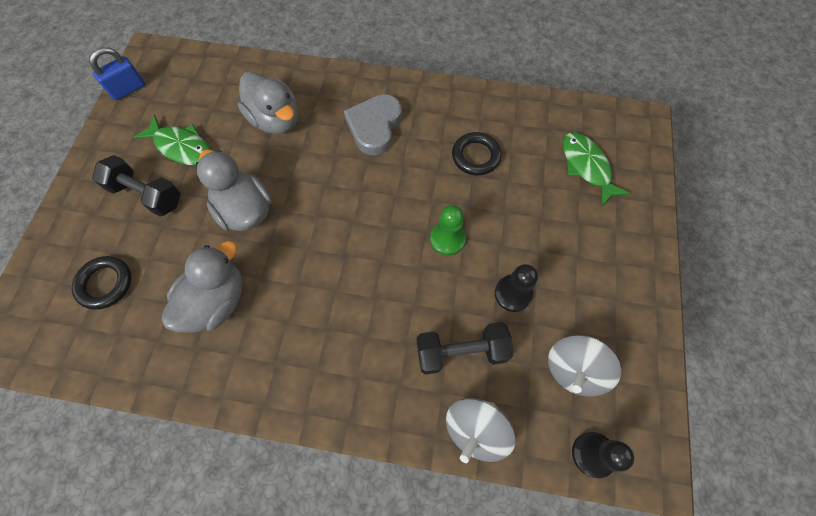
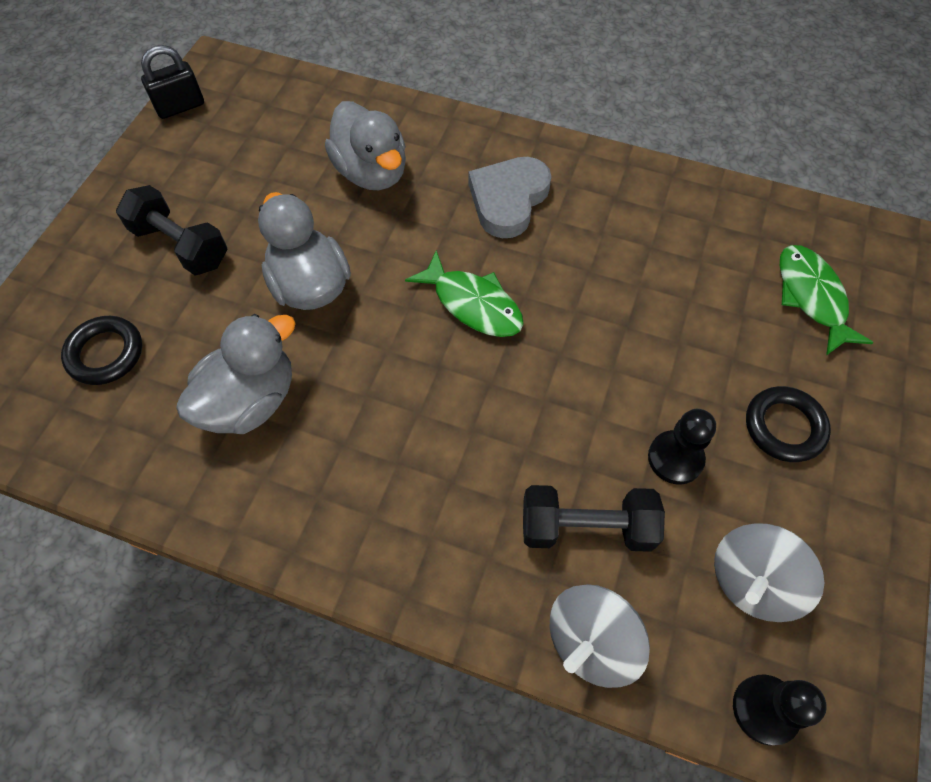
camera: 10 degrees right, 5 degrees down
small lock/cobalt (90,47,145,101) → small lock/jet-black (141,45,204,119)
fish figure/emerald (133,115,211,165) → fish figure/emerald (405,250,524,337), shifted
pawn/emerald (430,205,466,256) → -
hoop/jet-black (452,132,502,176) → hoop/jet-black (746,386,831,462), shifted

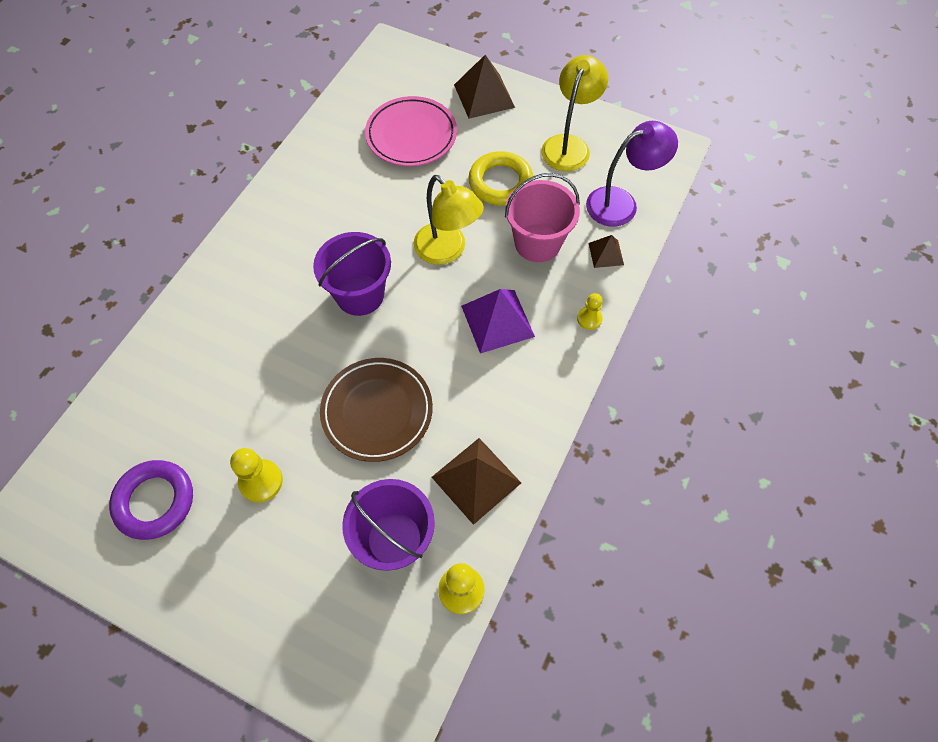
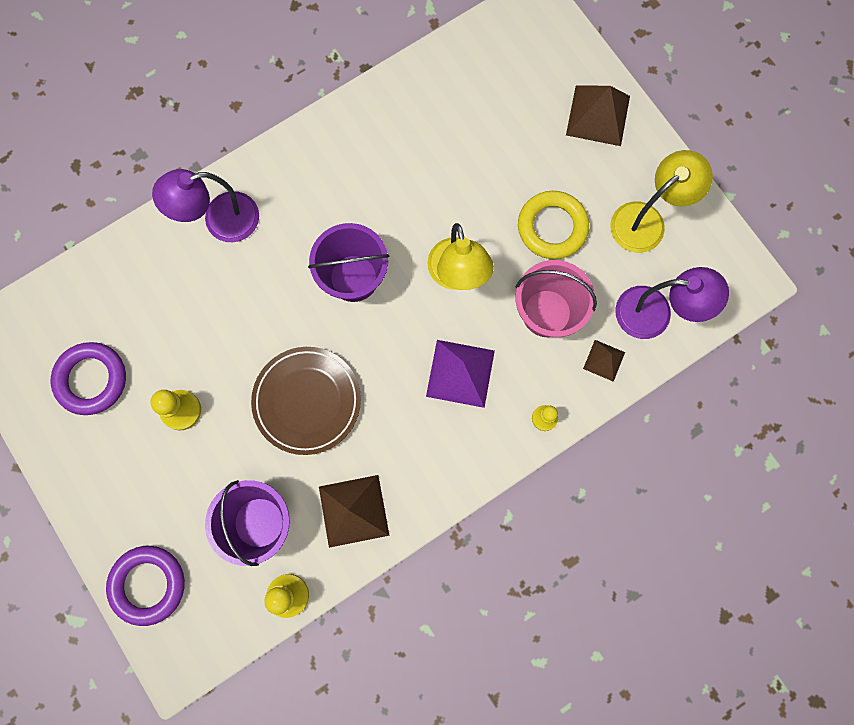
camera: 30 degrees right, 15 degrees up
flat dish/rosy (365,96,457,166) → -
- → hoop/purple (106,546,185,626)
- → lamp/purple (152,169,259,242)

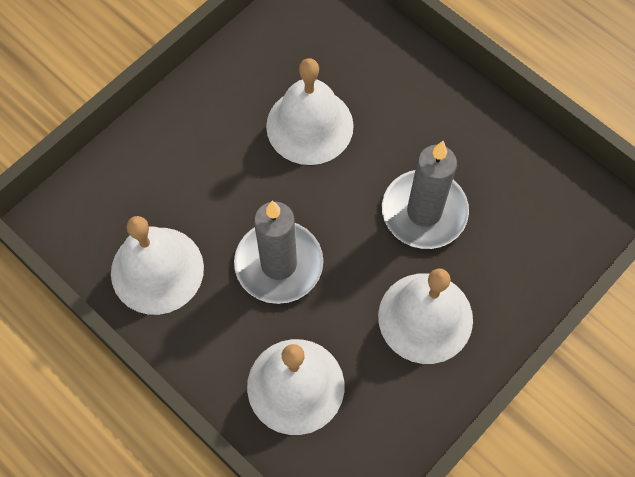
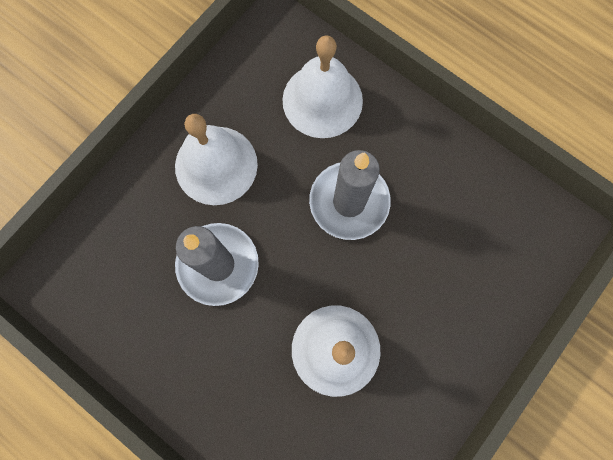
camera: 175 degrees right, 10 degrees up
hand bell/white (111,216,204,315) → -

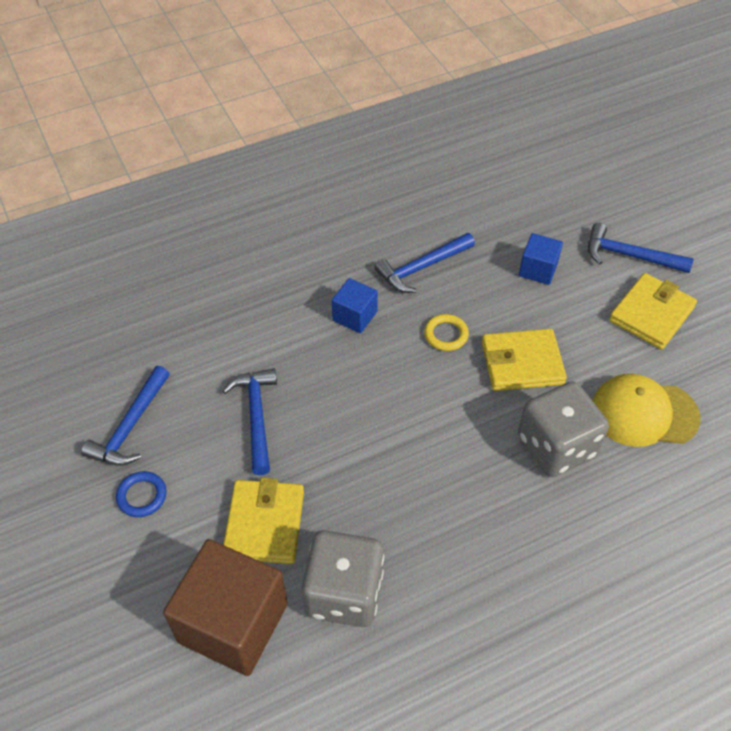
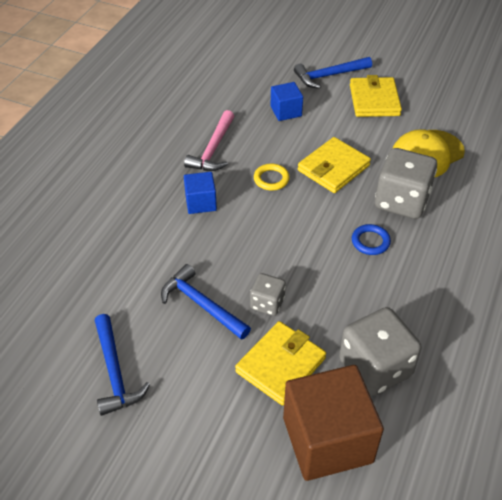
camera: 40 degrees left, 5 degrees down
hoop/cobalt (116,471,167,517) → hoop/cobalt (352,224,391,255), shifted
wallet/bright yellow (223,478,304,564) → wallet/bright yellow (235,321,326,406), 75 degrees clockwise
claw hammer/cobalt (374,233,475,293) → claw hammer/rosy (184,110,234,171)
- → game die/gray (250,273,286,316)

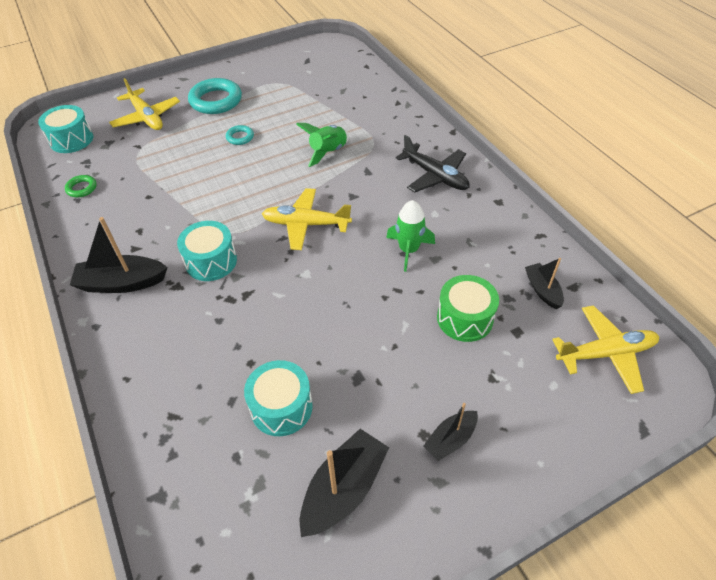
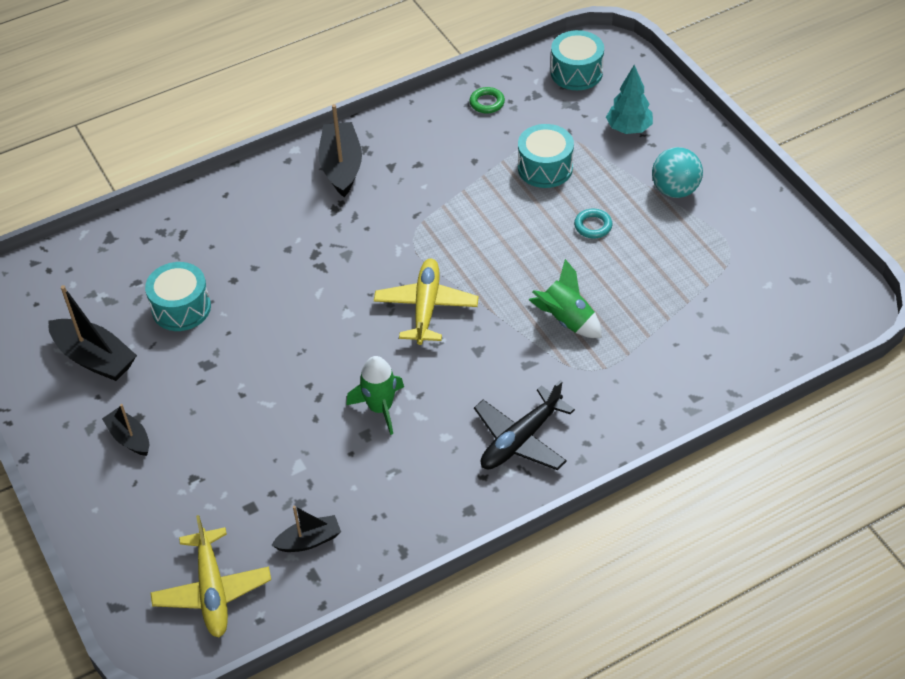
camera: 90 degrees right, 0 degrees up
toy plane/bright yellow (109,78,180,130) → toy tree/turquoise (606,65,653,134)
drum/turquoise (177,221,237,281) → drum/turquoise (518,124,574,188), shifted
hoop/turquoise (188,78,242,114) → sphere/turquoise (652,147,703,198)
drum/emerald (437,275,499,342) → -

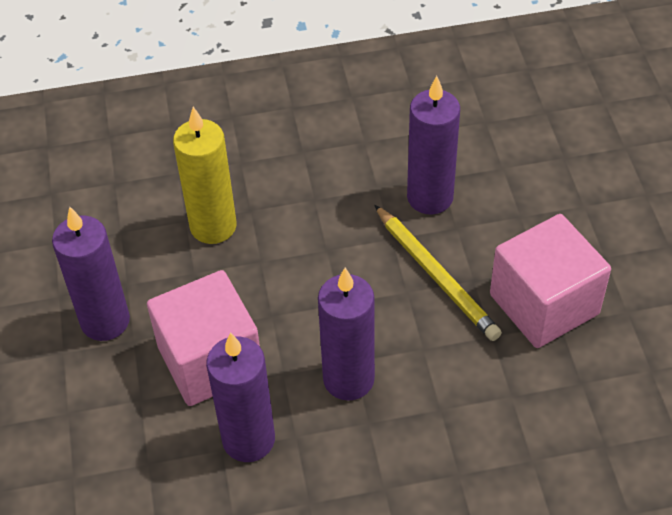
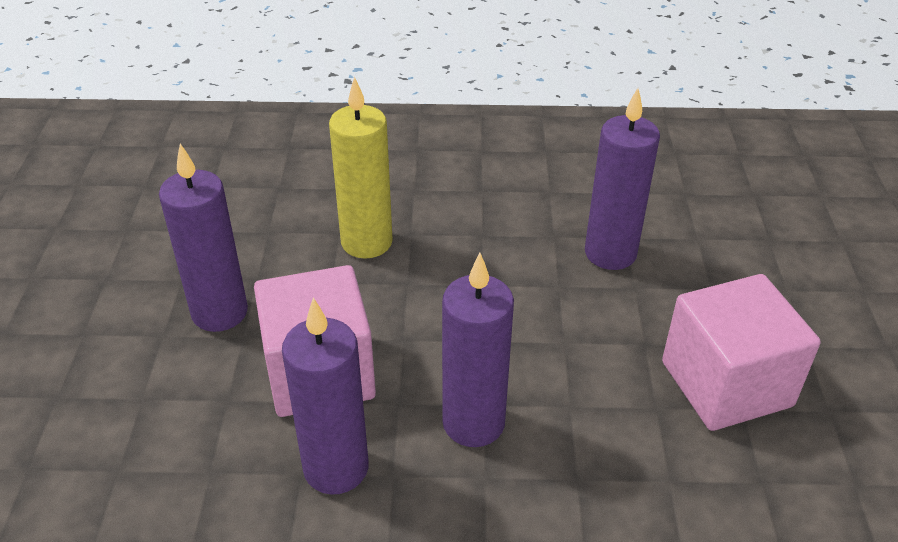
camera: 10 degrees right, 10 degrees down
wooden pencil/bright yellow (374,205,502,341) → -

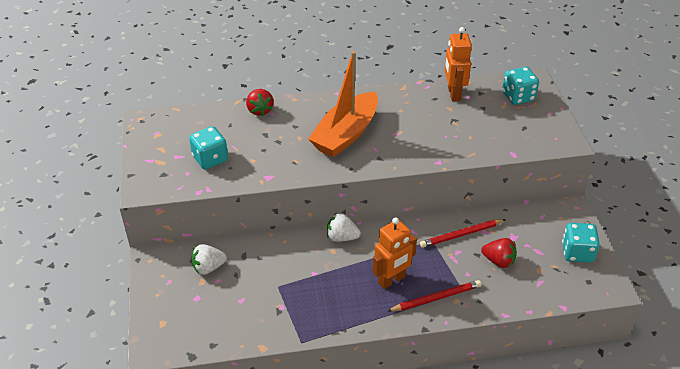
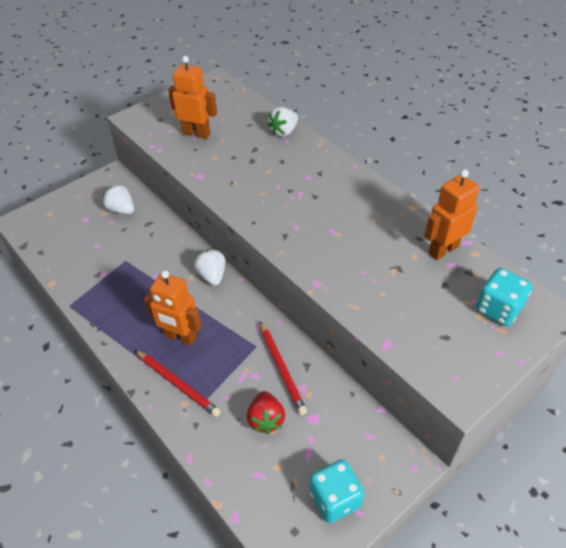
camera: 60 degrees right, 5 degrees up
game die/turquoise (189,126,228,170) → robot/orange-coloured (168,56,217,139)
berry/scarlet (246,89,274,116) → berry/white (268,107,298,137)
boat/orange-coloured (308,51,378,157) → -
wooden pencil/scarlet (420,219,506,248) → wooden pencil/scarlet (260,321,307,415), 150 degrees counterclockwise

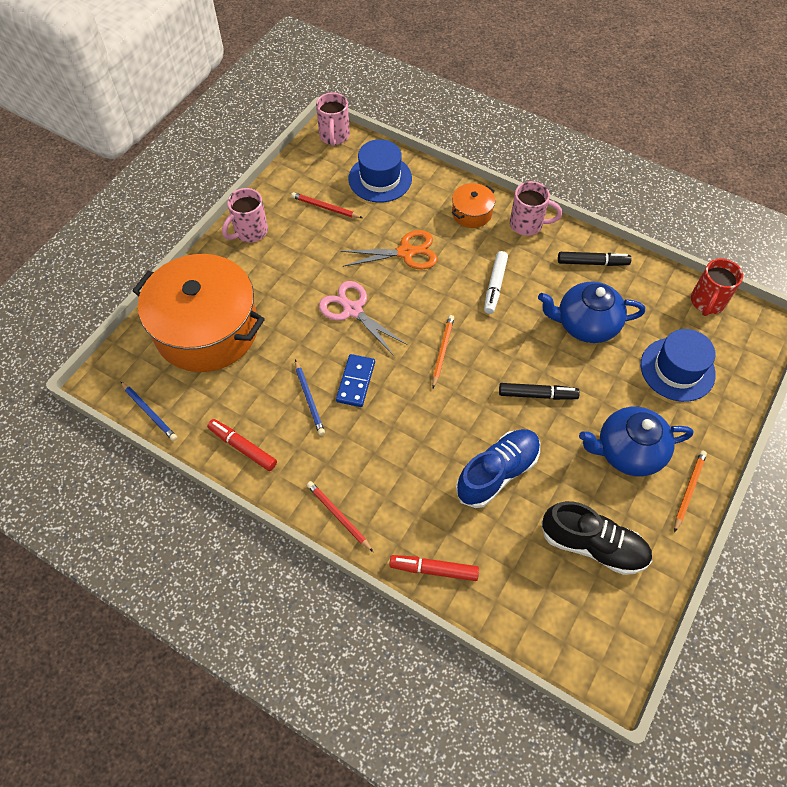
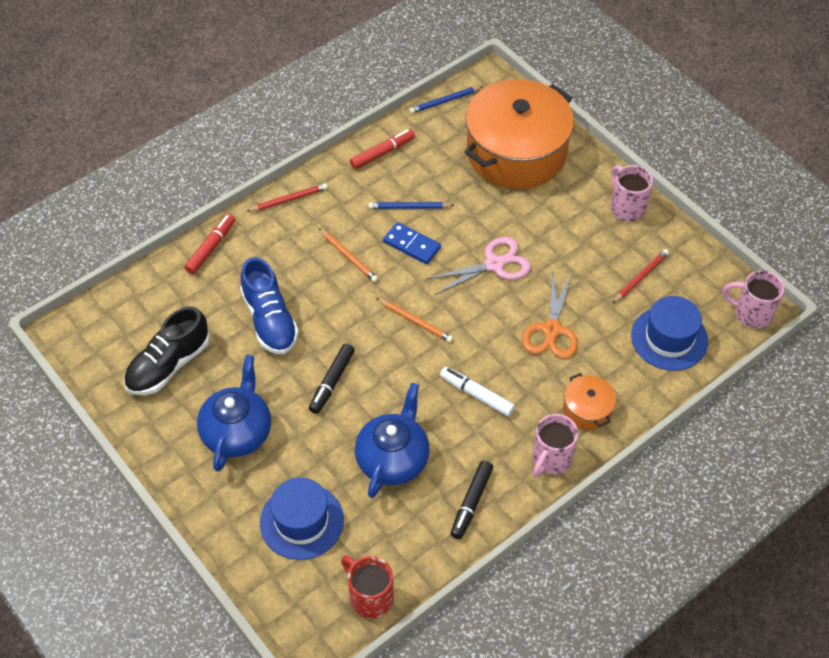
camera: 110 degrees right, 5 degrees down
wooden pencil/orange-coloured (674,451,707,533) → wooden pencil/orange-coloured (319,228,378,282), shifted

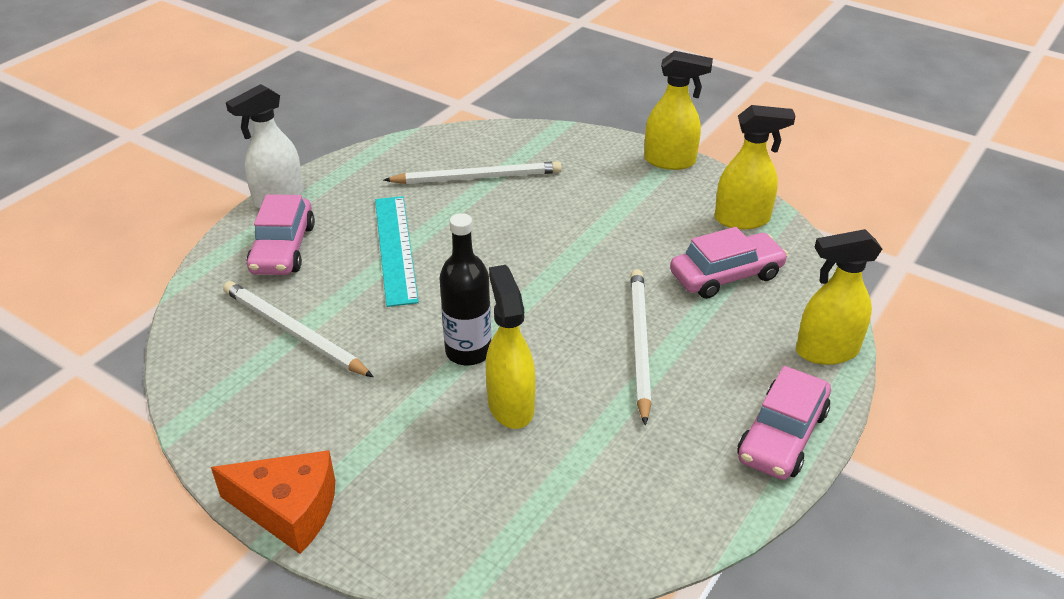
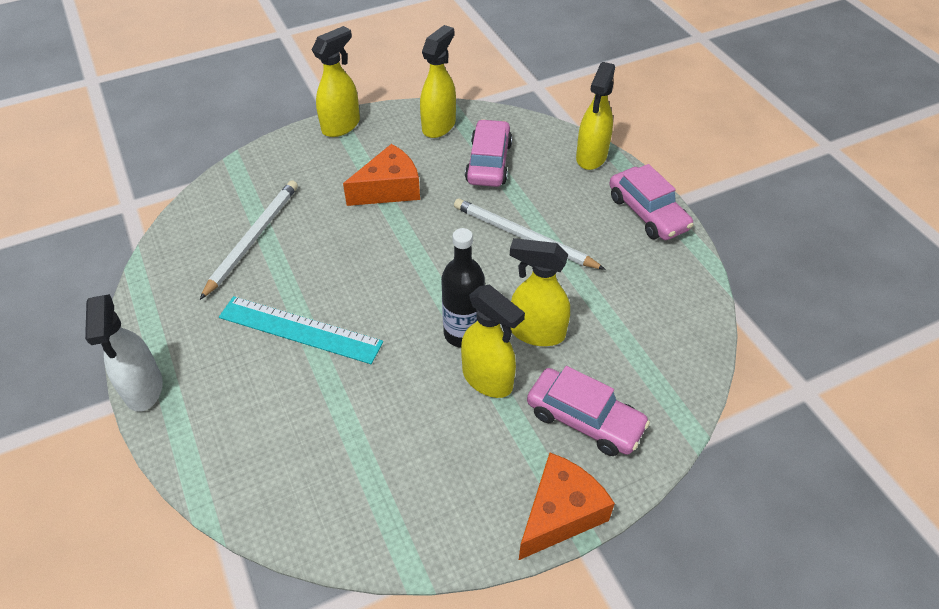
camera: 60 degrees left, 10 degrees up
wooden pencil/white (223,281,373,377) → -
automobile/rosy (247,194,315,275) → automobile/rosy (527,366,650,456), shifted
- → cheese wedge/orange-coloured (343,144,420,206)
- → spray bottle/bright yellow (461,285,525,398)

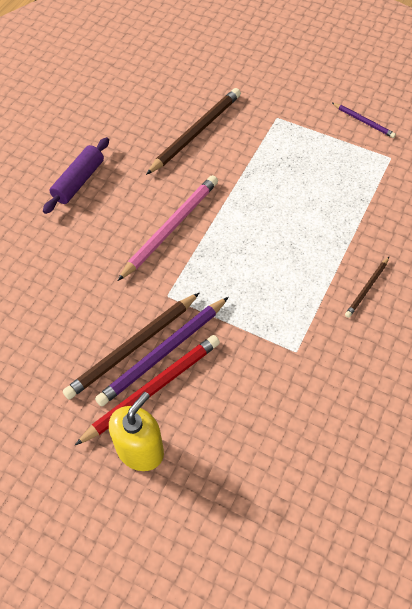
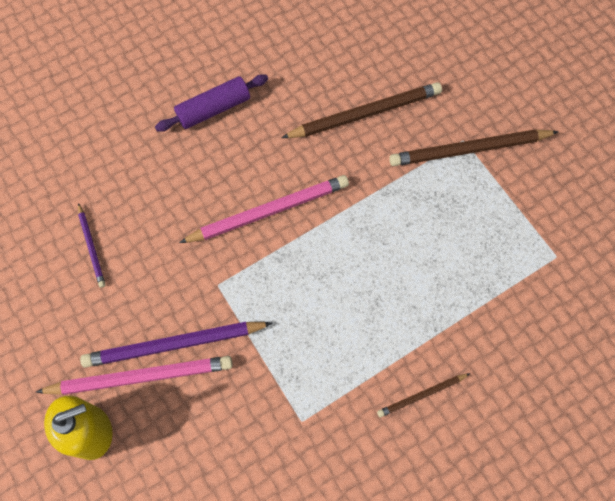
camera: 30 degrees right, 10 degrees up
wooden pencil/dark brown (63,293,199,400) → wooden pencil/dark brown (389,129,559,166), shifted
wooden pencil/scarlet (75,335,220,445) → wooden pencil/rosy (36,356,233,395)
wooden pencil/purple (332,103,396,138) → wooden pencil/purple (78,203,106,288), shifted

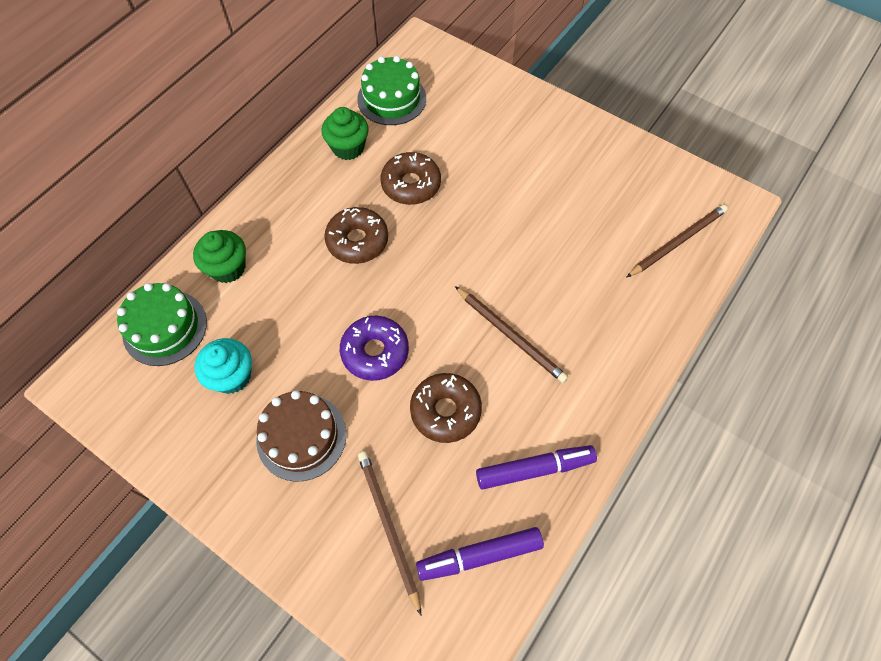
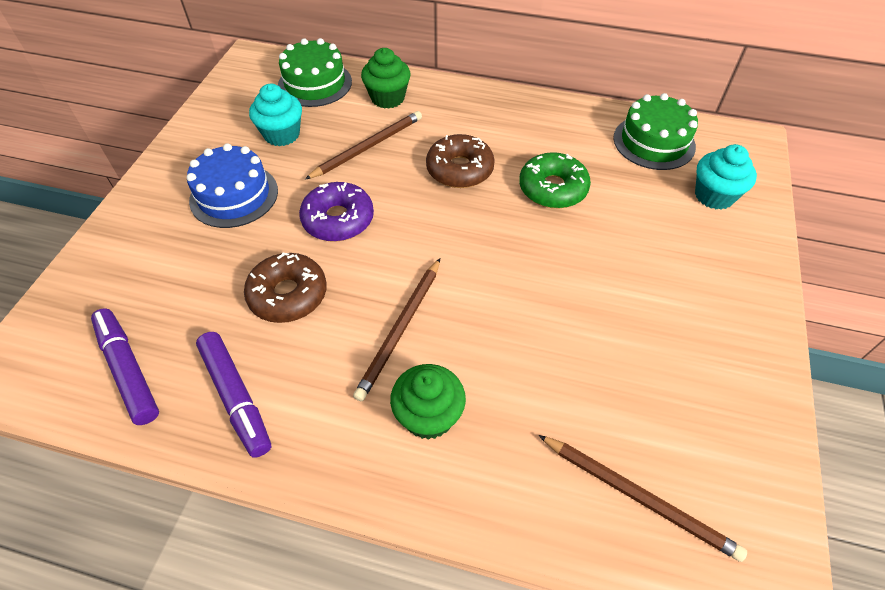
camera: 70 degrees right, 10 degrees down
layer cake/dark brown (256,390,346,482) → layer cake/cobalt (187,143,278,228)
cupcake/emerald (321,107,369,160) → cupcake/emerald (390,364,466,440), shifted
wooden pencil/dark brown (358,451,421,615) → wooden pencil/dark brown (305,111,422,180), shifted
doughnut/dark brown (381,152,441,205) → doughnut/emerald (519,152,591,209)
- → cupcake/turquoise (695,144,757,210)

